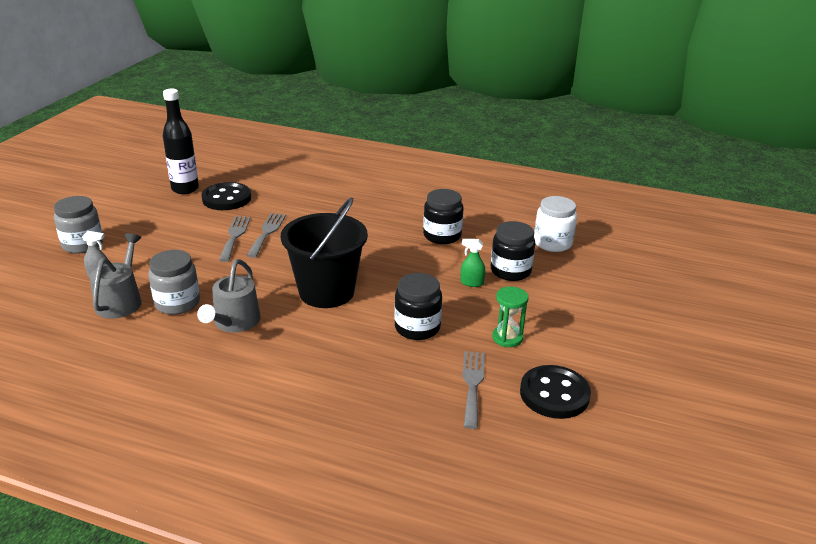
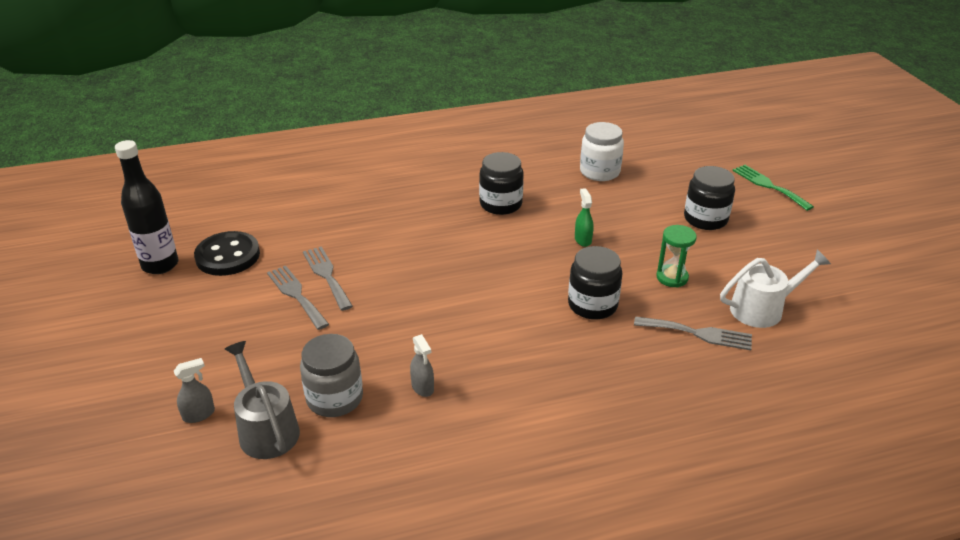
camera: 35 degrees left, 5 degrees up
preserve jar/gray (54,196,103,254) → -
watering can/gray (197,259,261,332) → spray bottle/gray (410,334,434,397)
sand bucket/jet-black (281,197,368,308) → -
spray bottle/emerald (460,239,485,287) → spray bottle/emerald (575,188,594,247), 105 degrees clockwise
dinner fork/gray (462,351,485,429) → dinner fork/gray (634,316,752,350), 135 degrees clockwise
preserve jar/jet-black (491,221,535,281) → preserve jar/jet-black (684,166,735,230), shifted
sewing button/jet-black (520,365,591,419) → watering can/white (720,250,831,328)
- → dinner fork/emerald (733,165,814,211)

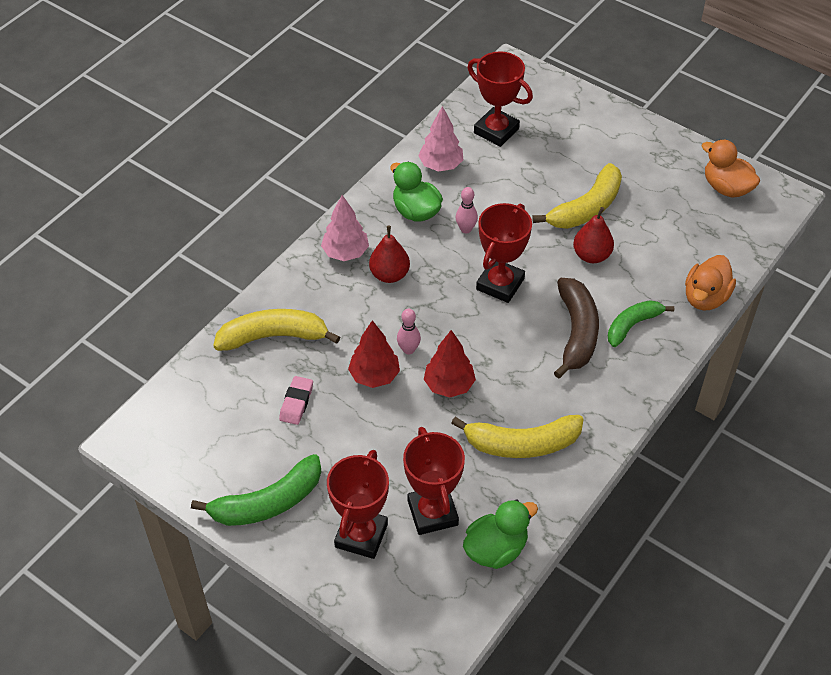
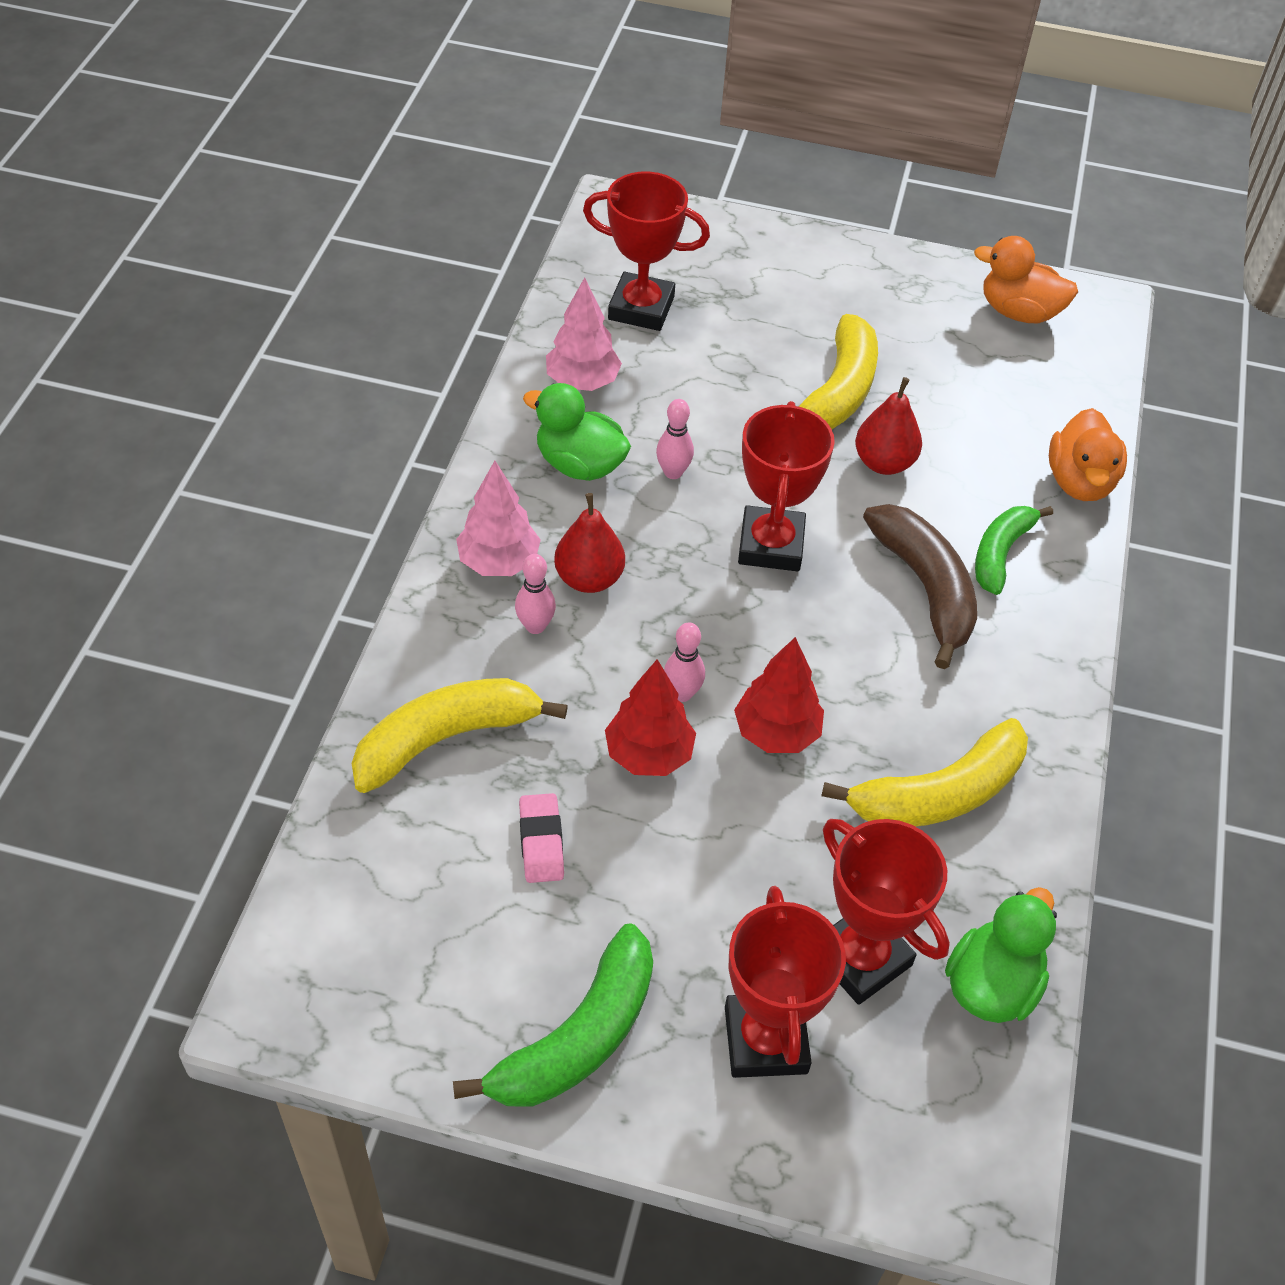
camera: 25 degrees left, 0 degrees up
- → skittle/rosy (515,554,556,634)

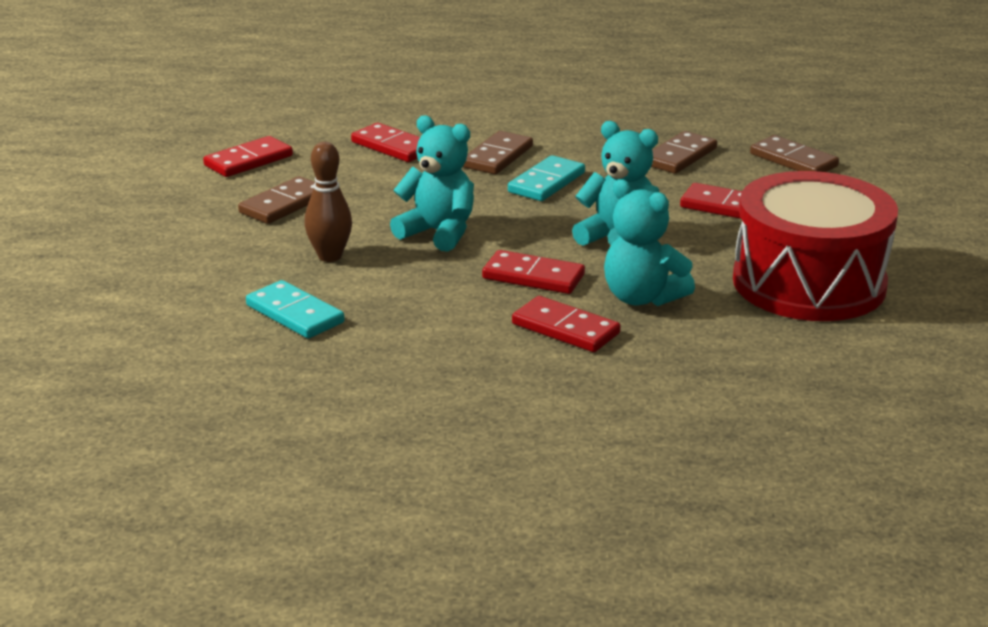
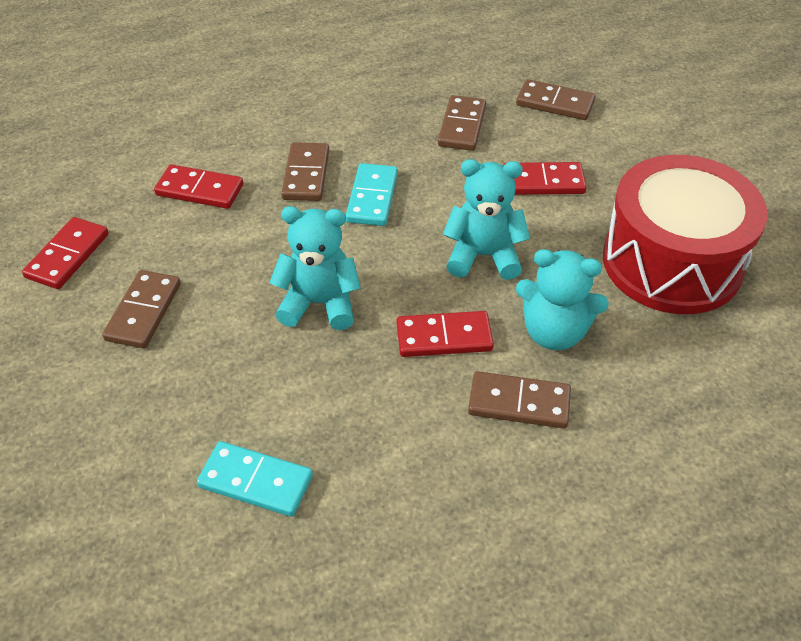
camera: 25 degrees left, 20 degrees up
skittle/dark brown (304,142,352,262) → -
domino tile/scarlet (512,296,621,352) → domino tile/dark brown (468,371,571,429)

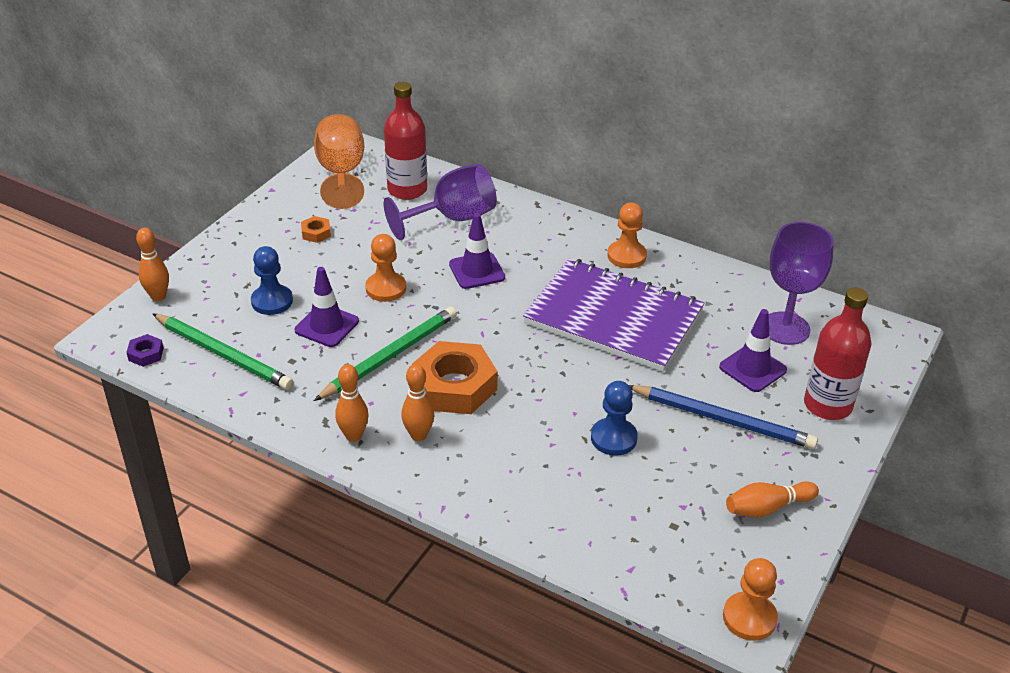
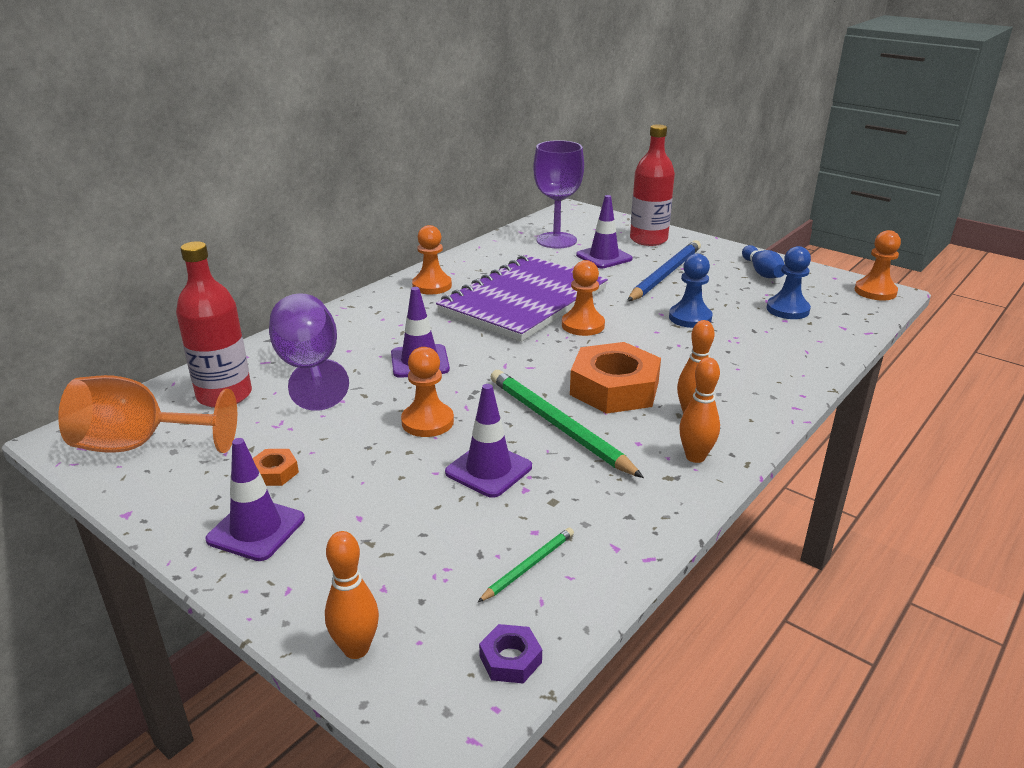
camera: 80 degrees left, 10 degrees down
wooden pencil/emerald (152,313,293,390) → wooden pencil/emerald (477,528,574,603), x0.49
pawn/cobalt (251,246,293,315) → pawn/cobalt (767,246,811,319), shifted
skittle/orange-coloured (726,481,819,517) → skittle/cobalt (742,245,785,278)
- → road cone/purple (205,438,305,561)
- → pawn/orange-coloured (562,260,605,336)

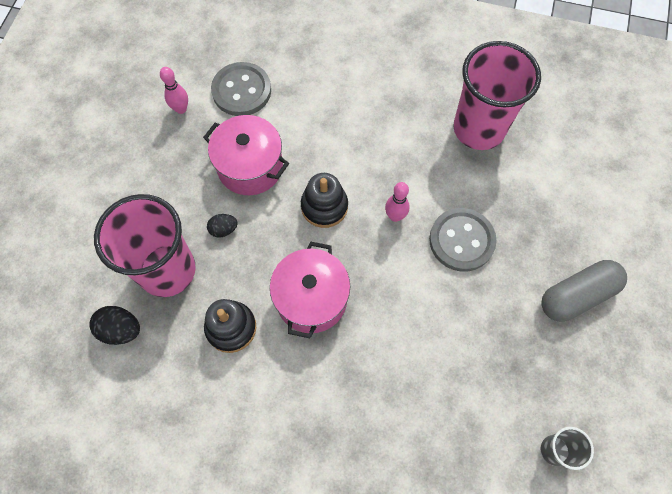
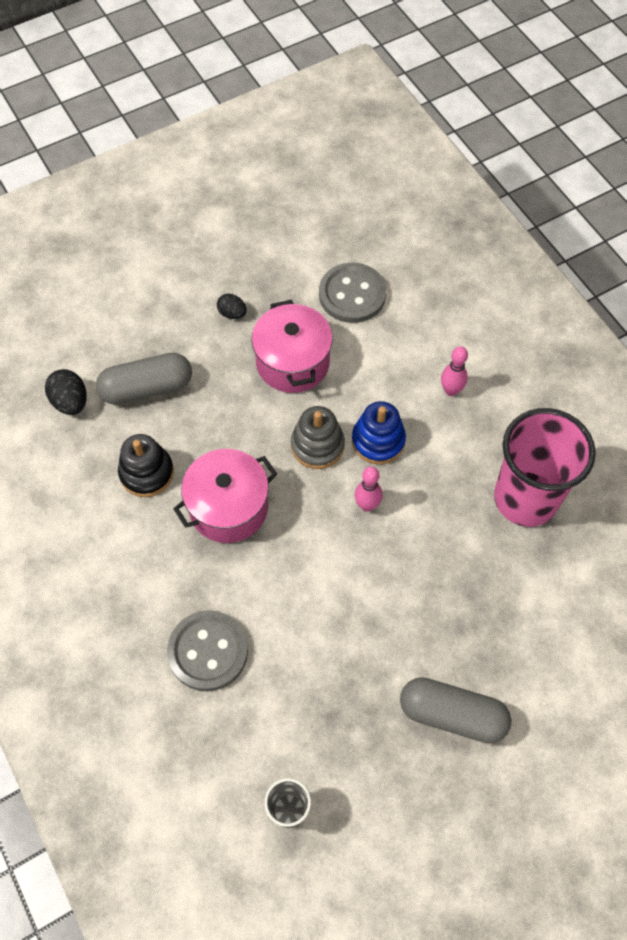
camera: 45 degrees right, 5 degrees down
cup/rosy (94,194,196,297) → capsule/gray (96,353,192,405)
skittle/rosy (160,67,188,114) → skittle/rosy (441,346,468,396), shifted
egg shape/jet-black (207,214,238,237) → egg shape/jet-black (217,293,247,319), shifted
stacking rings/jet-black (301,173,348,228) → stacking rings/gray (291,406,345,469)
sewing button/gray (429,208,497,272) → sewing button/gray (167,610,248,691), shifted
- → stacking rings/cobalt (352,401,406,464)

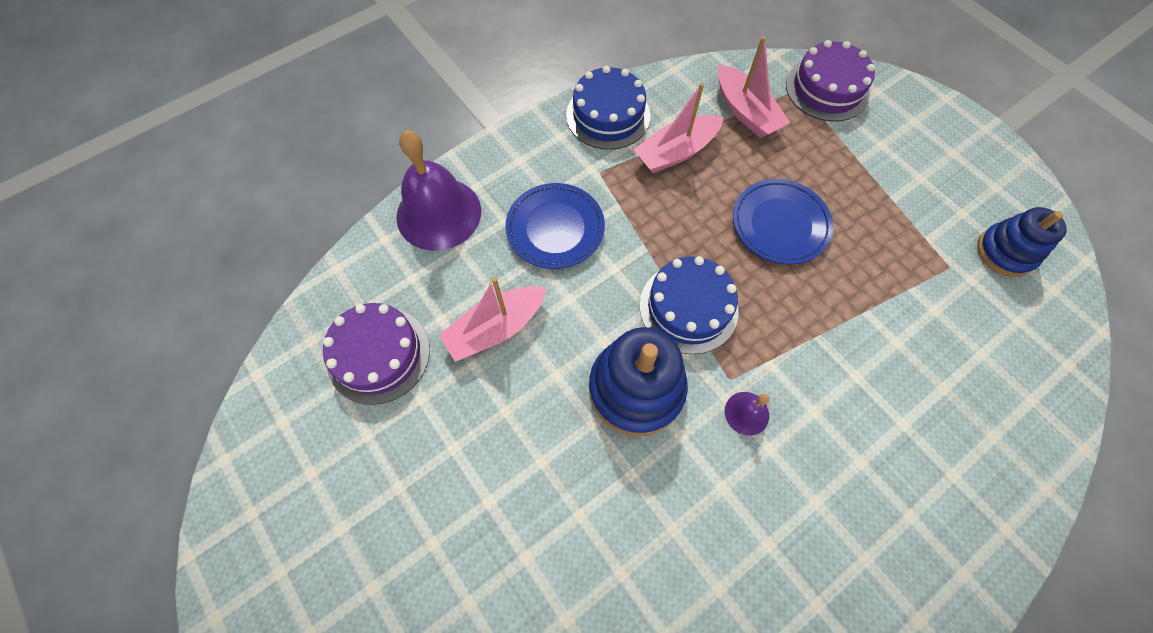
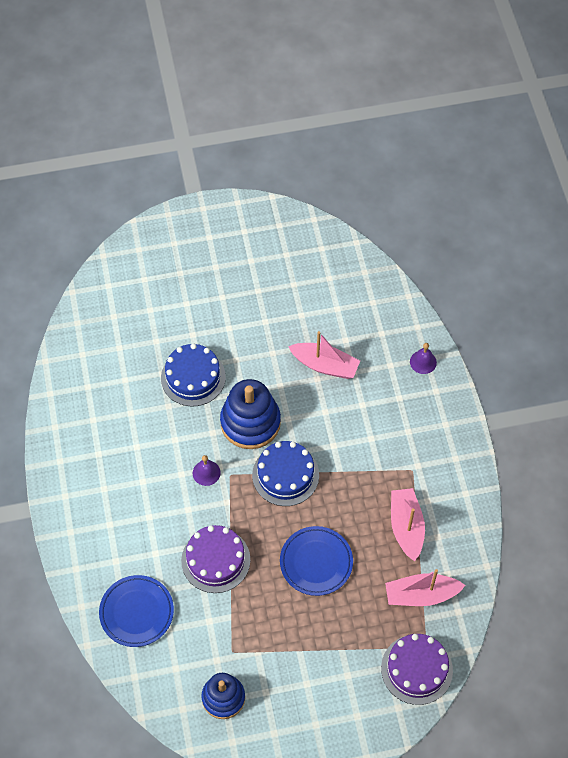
camera: 115 degrees right, 5 degrees down
layer cake/purple (323,303,430,405) → layer cake/purple (181,525,250,593), shifted
hand bell/purple (396,130,481,251) → hand bell/purple (410,343,437,374), x0.45
boat/rosy (439,277,547,362) → boat/rosy (288,331,360,379), 120 degrees clockwise
flat dish/cobalt (505,183,605,269) → flat dish/cobalt (99,575,174,647), shifted
layer cake/cobalt (566,66,651,150) → layer cake/cobalt (161,343,226,407), shifted

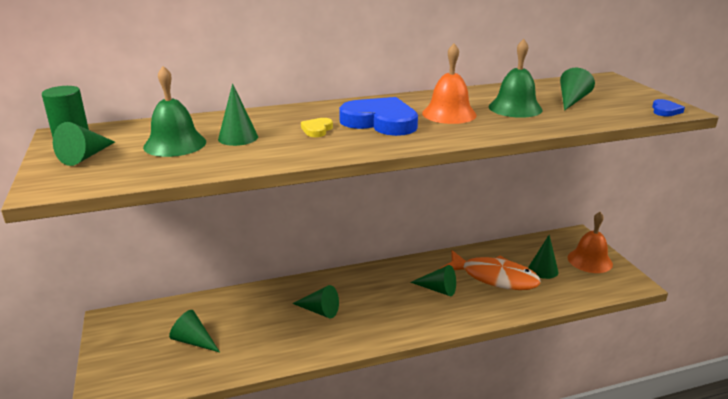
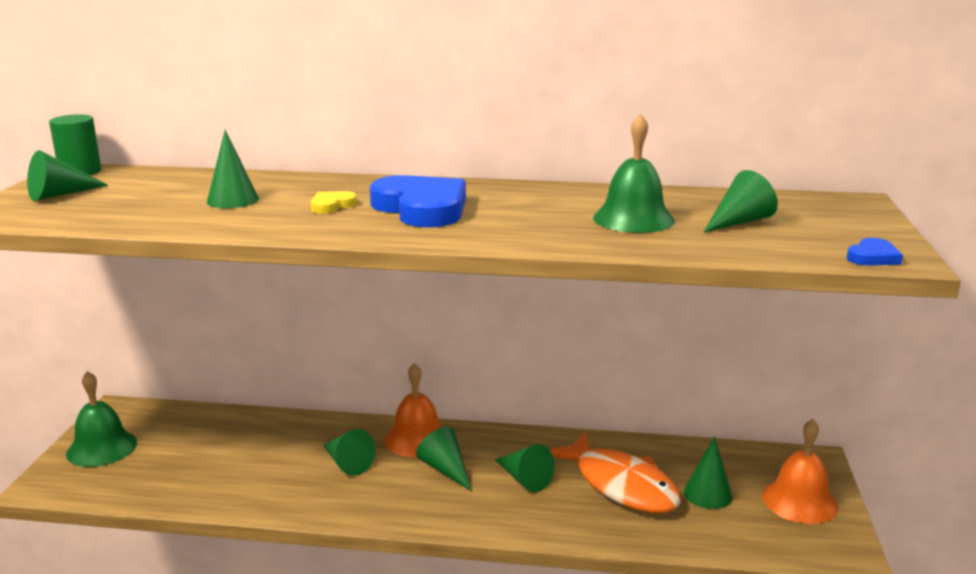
camera: 25 degrees right, 5 degrees down
hand bell/emerald (143,66,206,157) → hand bell/emerald (66,371,137,467), shifted
cone/emerald (169,310,220,352) → cone/emerald (416,427,471,490), shifted
hand bell/orange-coloured (422,43,477,124) → hand bell/orange-coloured (384,363,442,457), shifted

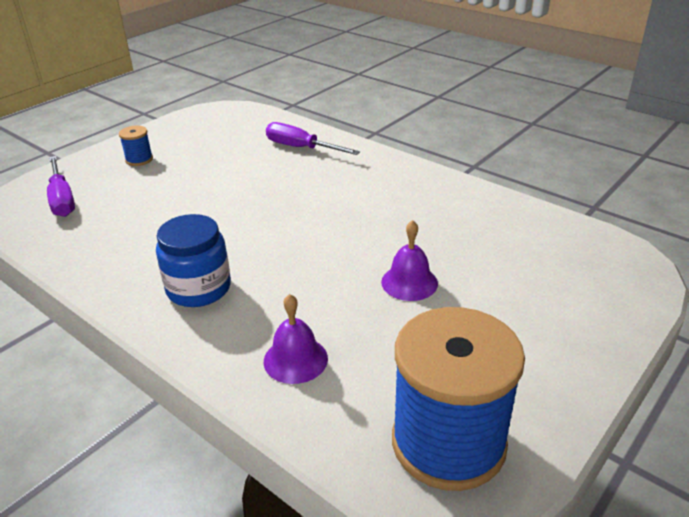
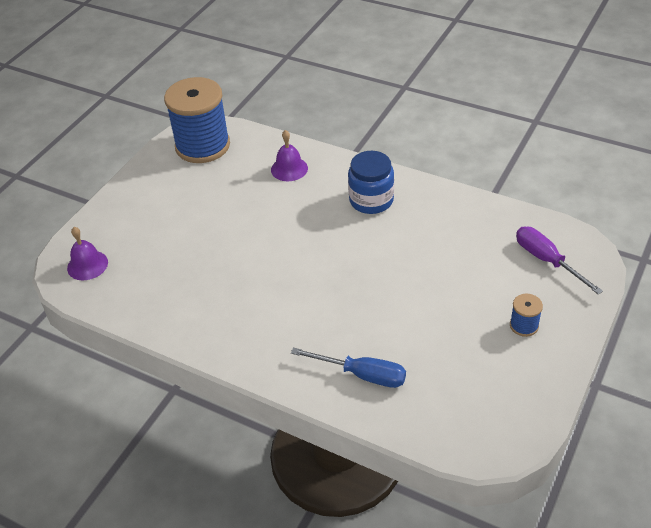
camera: 170 degrees right, 10 degrees up
hand screwdriver/purple (266,122,360,155) → hand screwdriver/cobalt (291,348,406,388)
hand bell/purple (381,220,438,301) → hand bell/purple (67,227,108,280), shifted

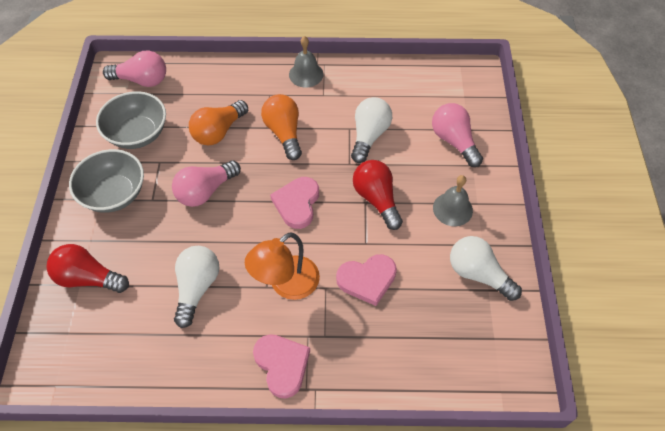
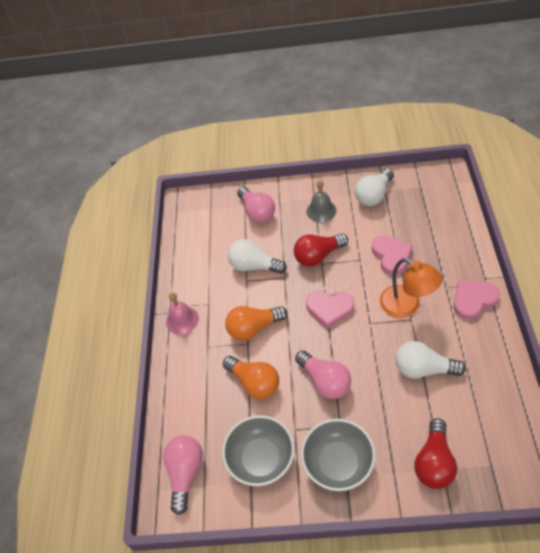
camera: 85 degrees left, 5 degrees down
hand bell/gray (289,36,324,87) → hand bell/rosy (166,292,199,335)
light bulb/rosy (432,103,483,167) → light bulb/rosy (237,187,275,223), 90 degrees counterclockwise

